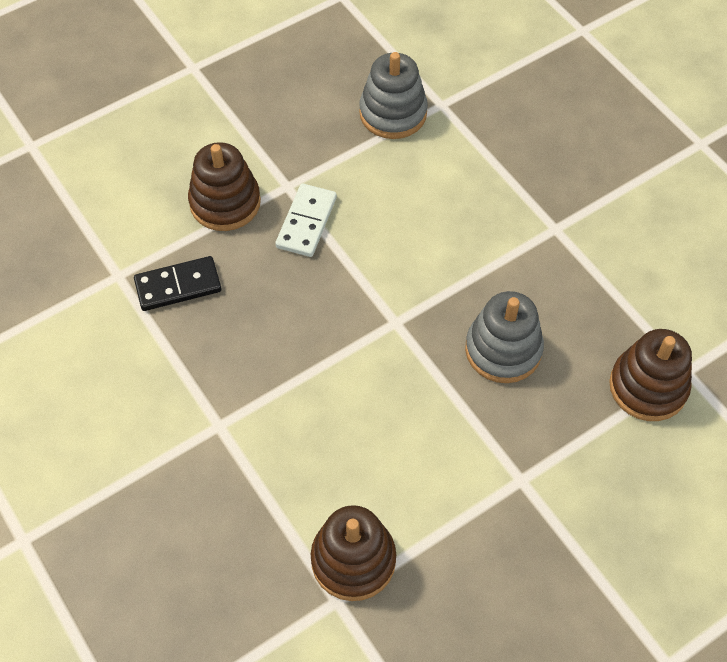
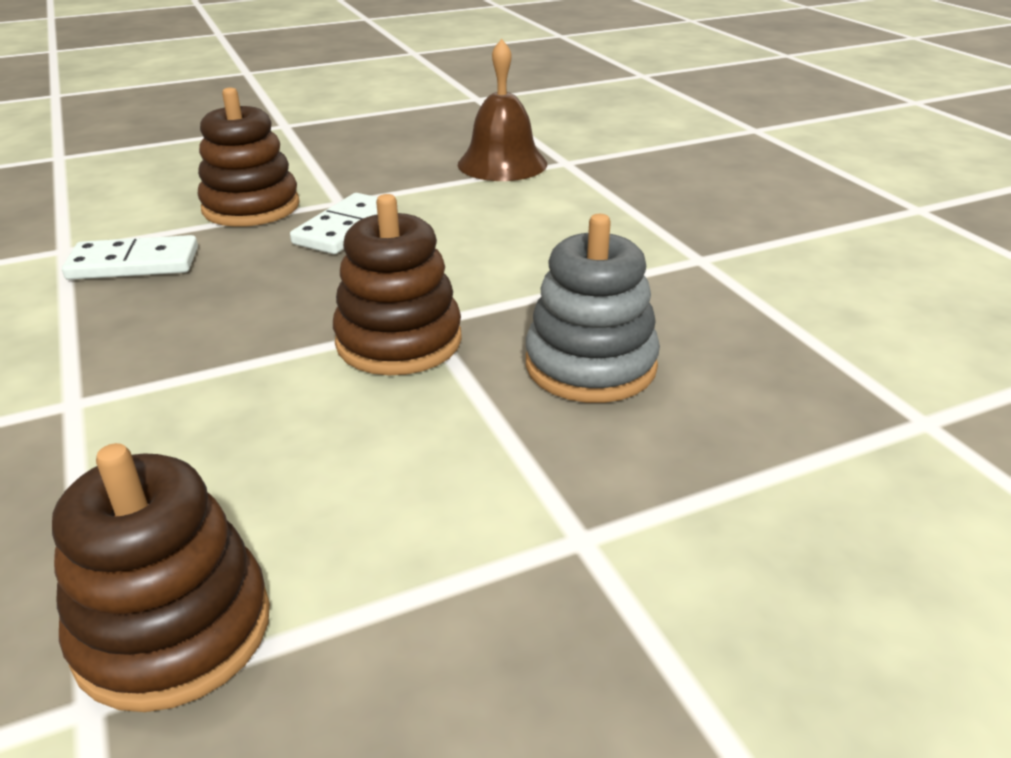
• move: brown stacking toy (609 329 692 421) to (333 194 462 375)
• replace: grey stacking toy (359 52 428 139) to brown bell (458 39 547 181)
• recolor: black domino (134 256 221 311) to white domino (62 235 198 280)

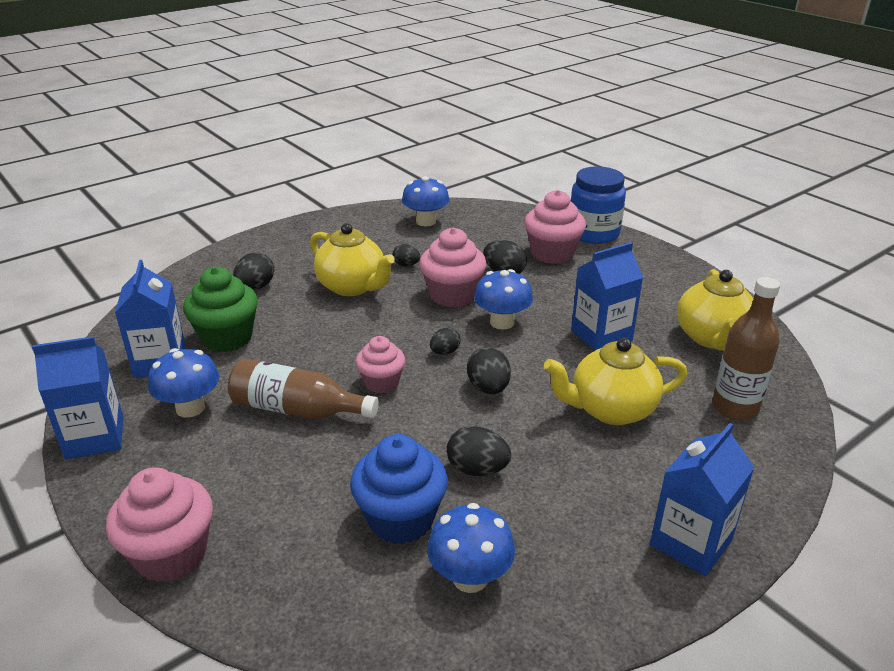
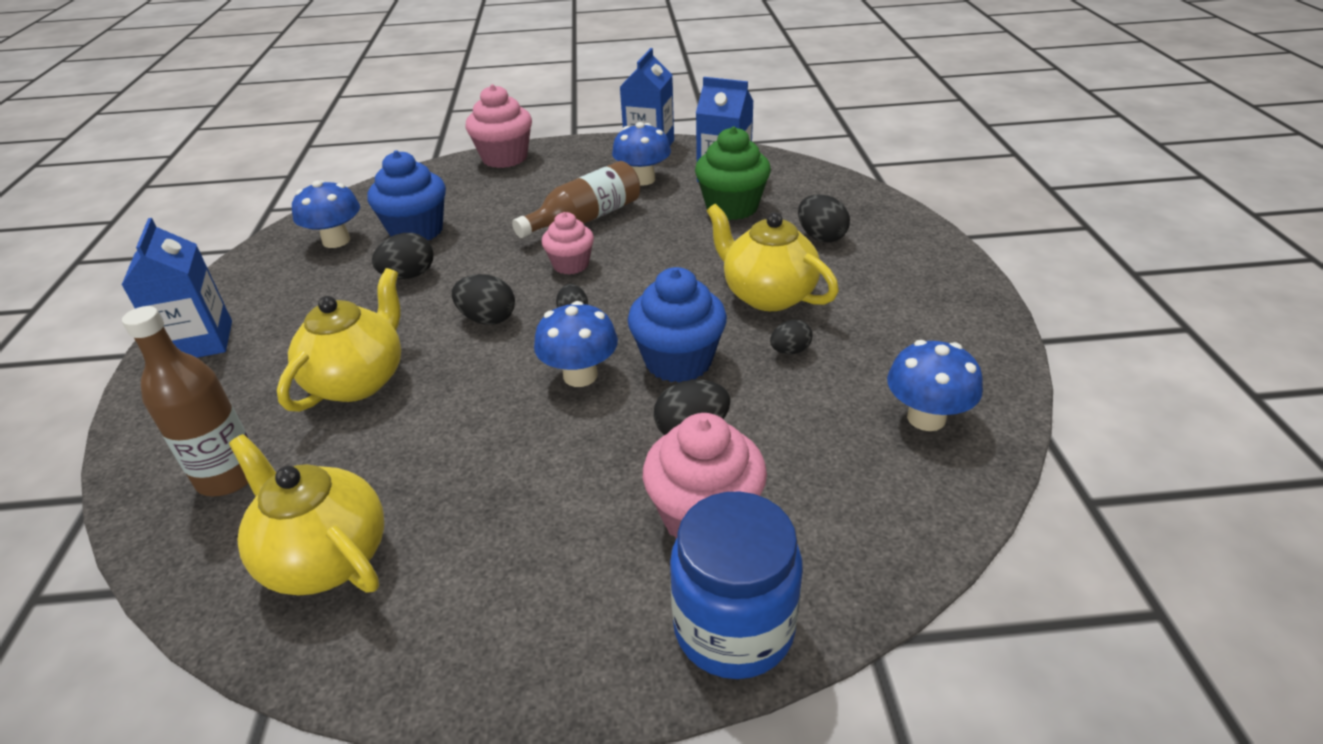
• delete: blue carton (571 242 643 351)
• recolor: pink cupcake (420 228 487 307) to blue cupcake (628 267 727 382)
• rotate: yellow teapot (310 223 395 296) = (707 204 839 311) 60 degrees clockwise

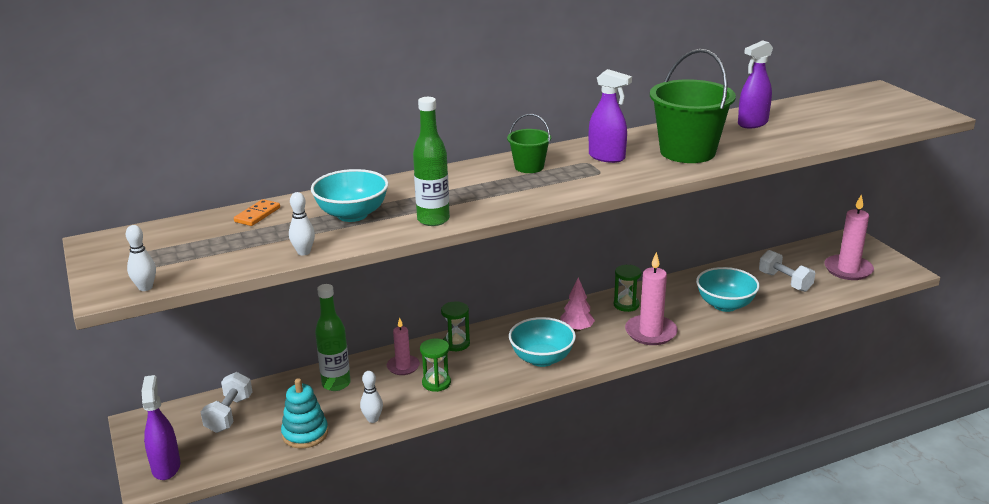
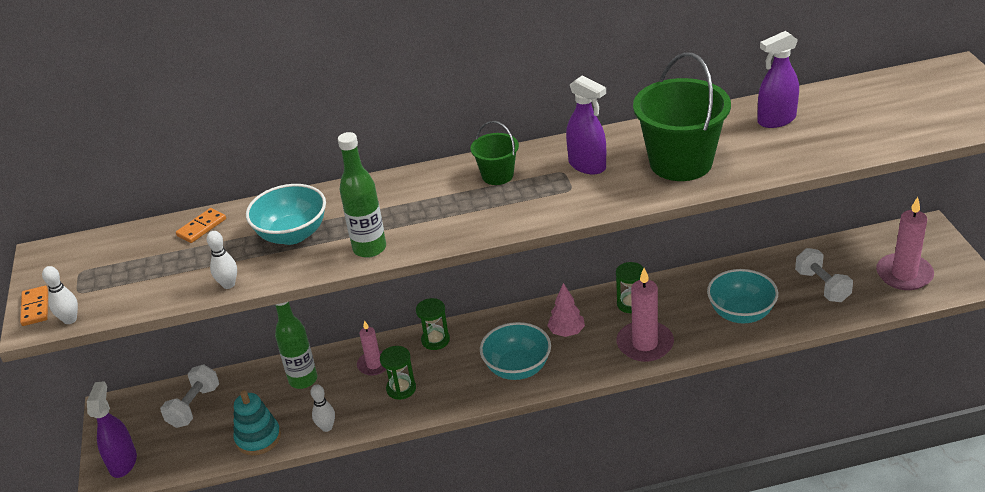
• insert: orange domino (20 286 48 326)

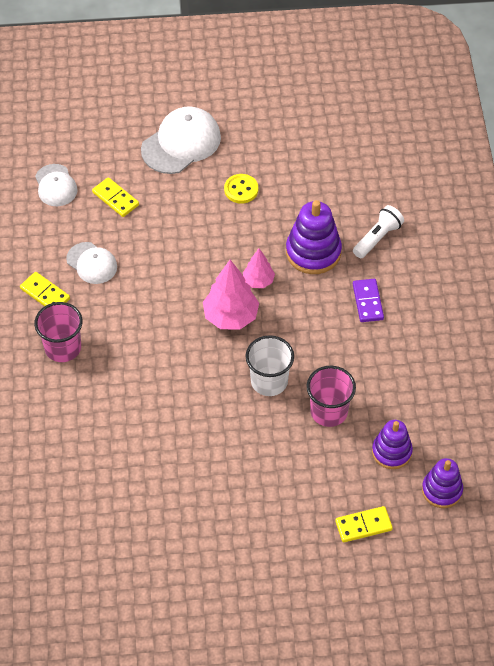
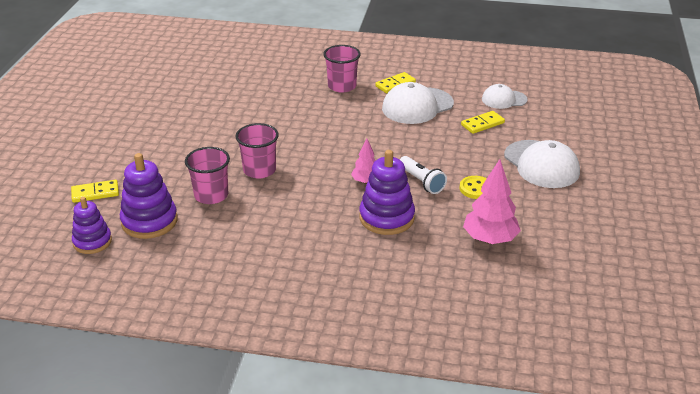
• delete: purple domino (353 279 384 322)
• move: pink tree (203 260 259 330) to (463 159 521 244)
• move: white flashlight (353 205 404 258) to (400 156 447 194)
• recolor: white cup (246 335 294 396) to pink cup (236 123 279 178)
• rotate: yellow domino (335 506 393 542) = (71 180 119 203) 75 degrees clockwise
• resize: white cap (66 242 117 284) = (382 82 454 124) x1.65
• resize: purple stacking toy (372 420 413 469) = (120 153 177 239) x1.50

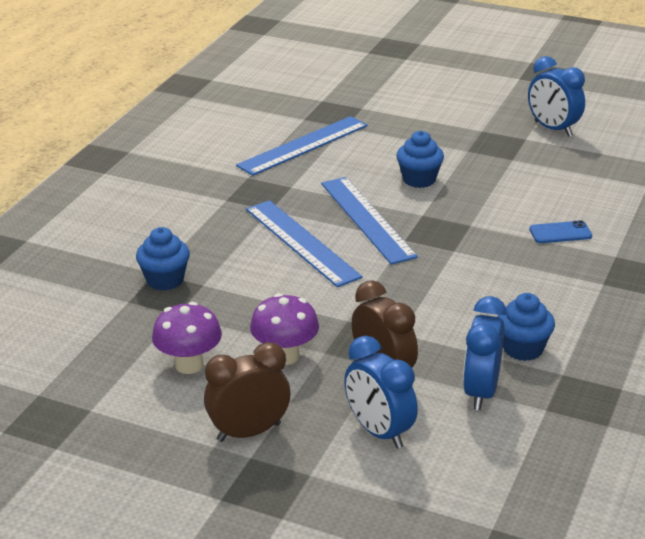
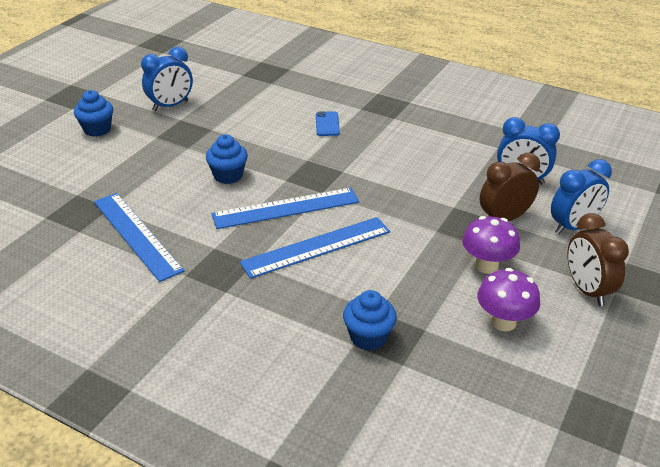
• move: blue cupcake (497 293 555 361) to (74 90 113 137)

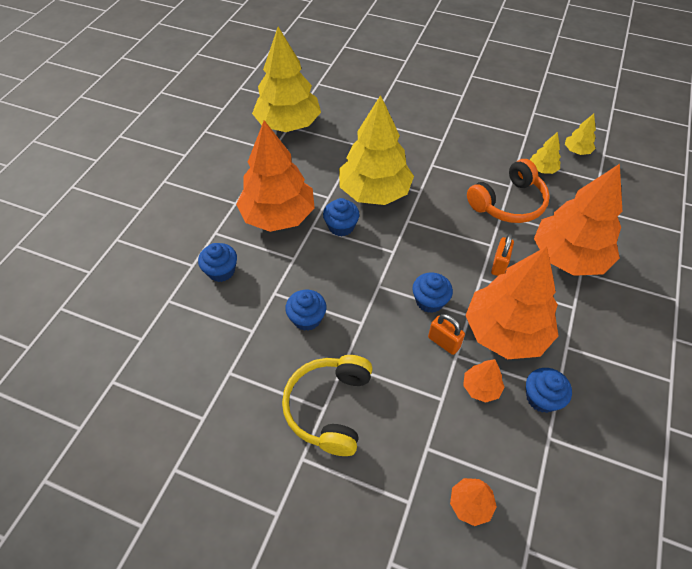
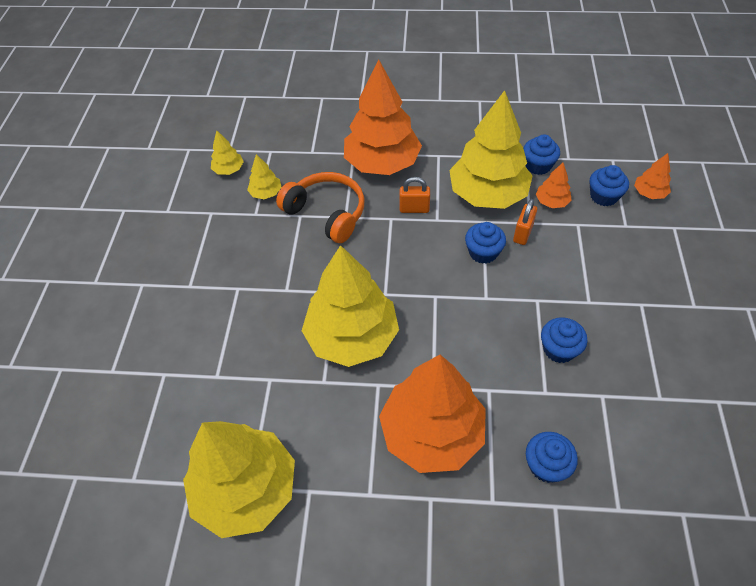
• delete: yellow headphones (282 355 372 456)
• move: blue cupcake (323 198 360 237) to (590 165 629 206)
• recolor: orange tree (465 246 558 359) to yellow tree (449 90 533 209)

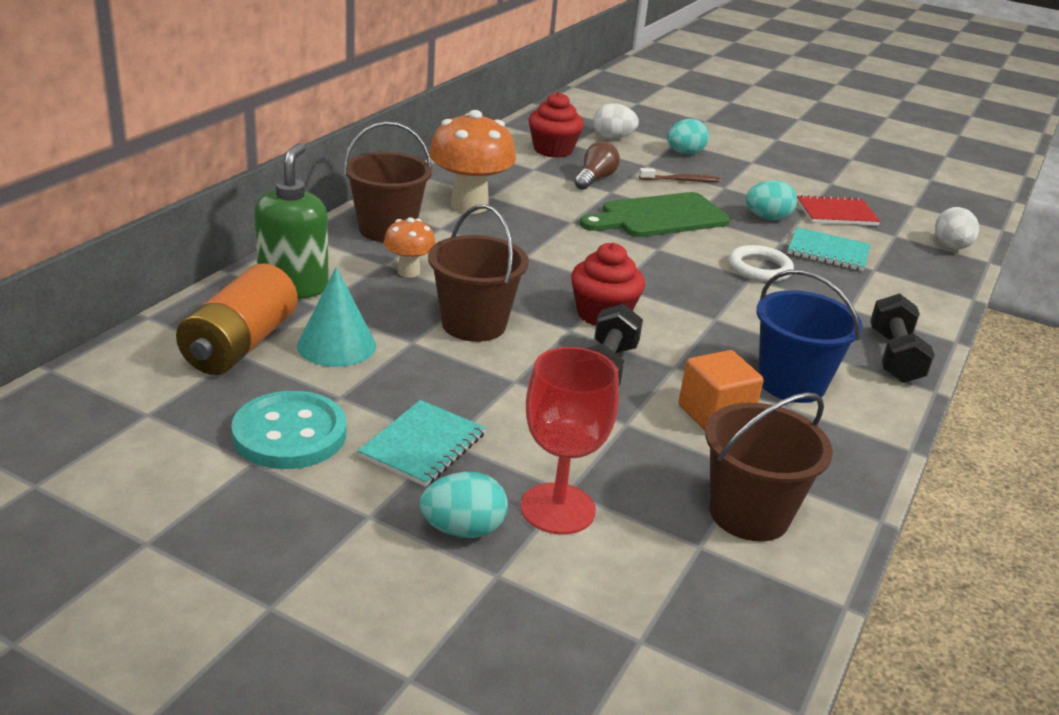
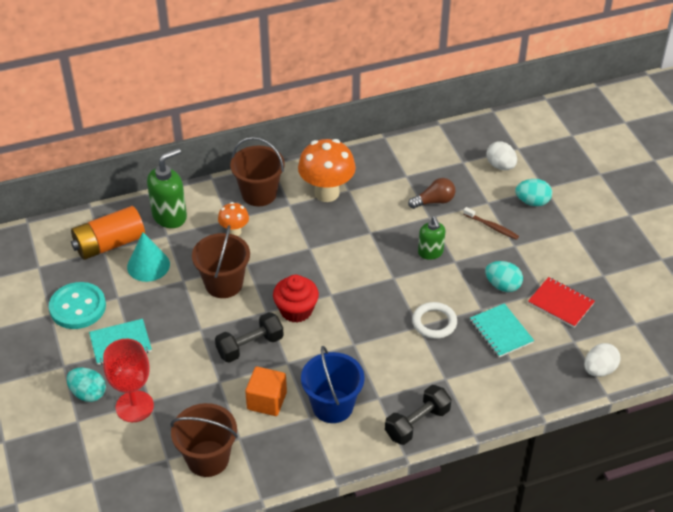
• delete: red cupcake (528 92 584 158)
• replace: green cutting board (580 192 730 237) to green soap dispenser (418 216 445 260)

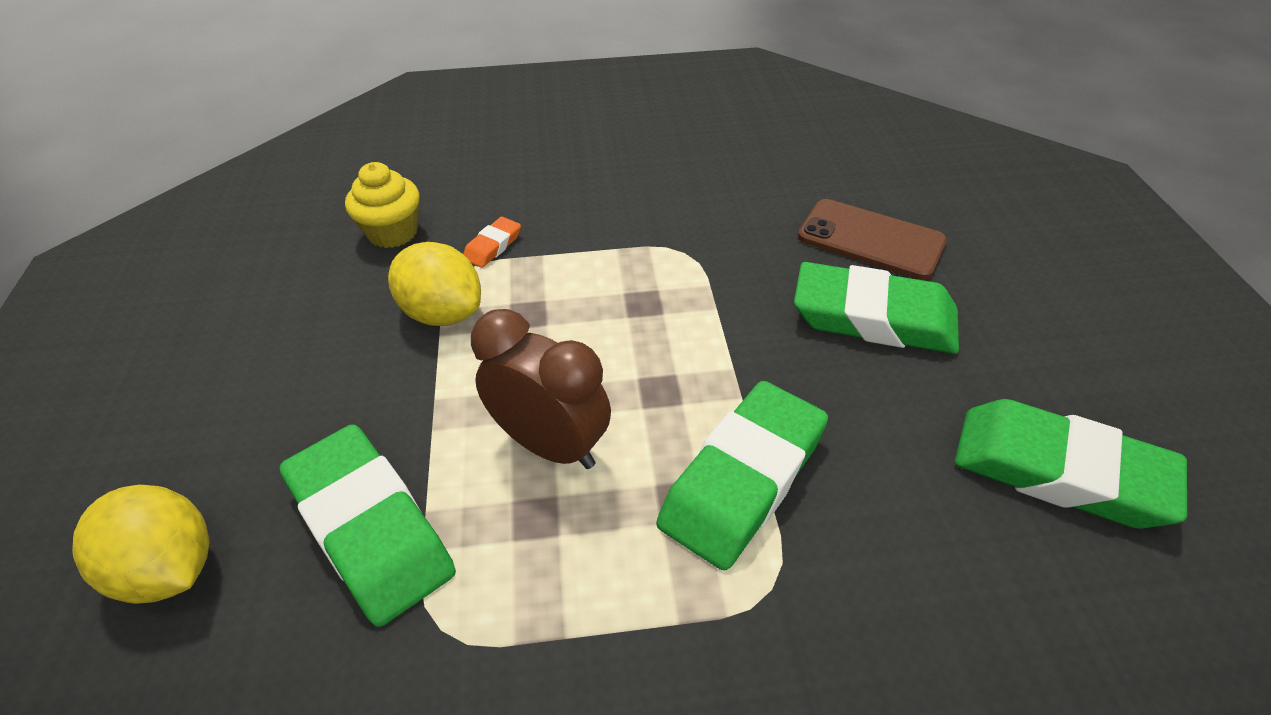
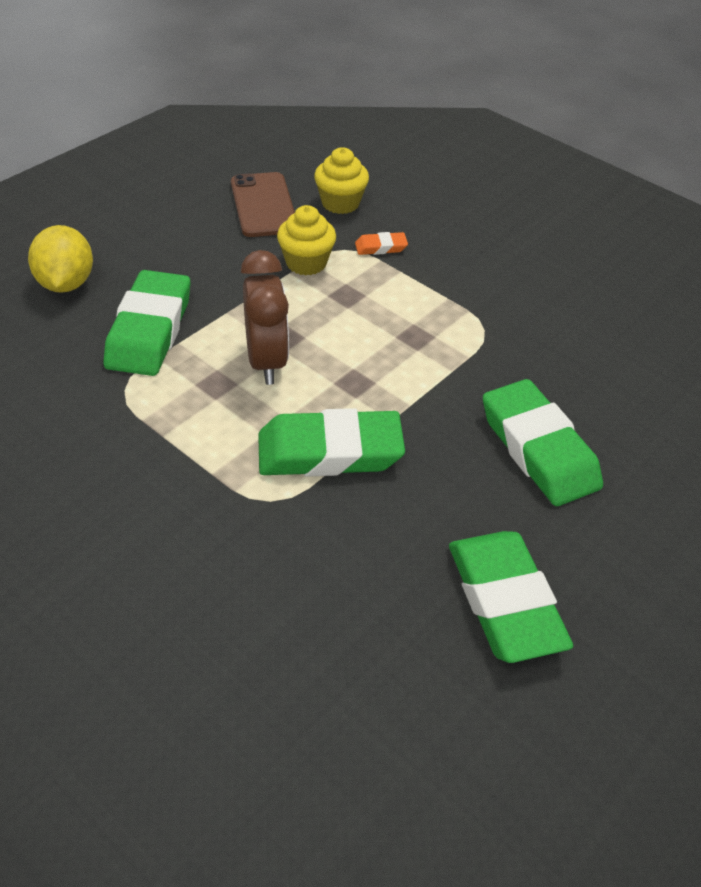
• move: brown phone (798 199 947 280) to (231 172 295 237)
• replace: yellow lemon (388 242 481 326) to yellow cupcake (277 205 336 275)

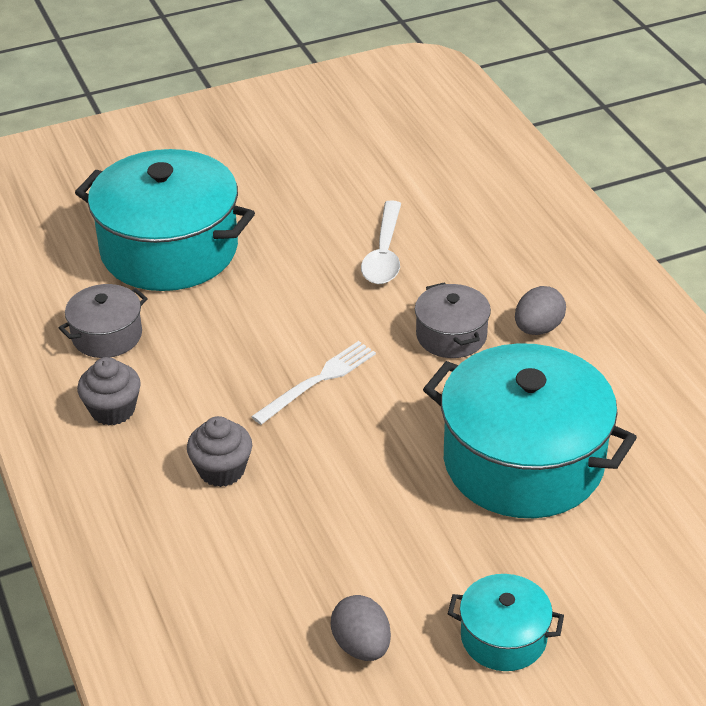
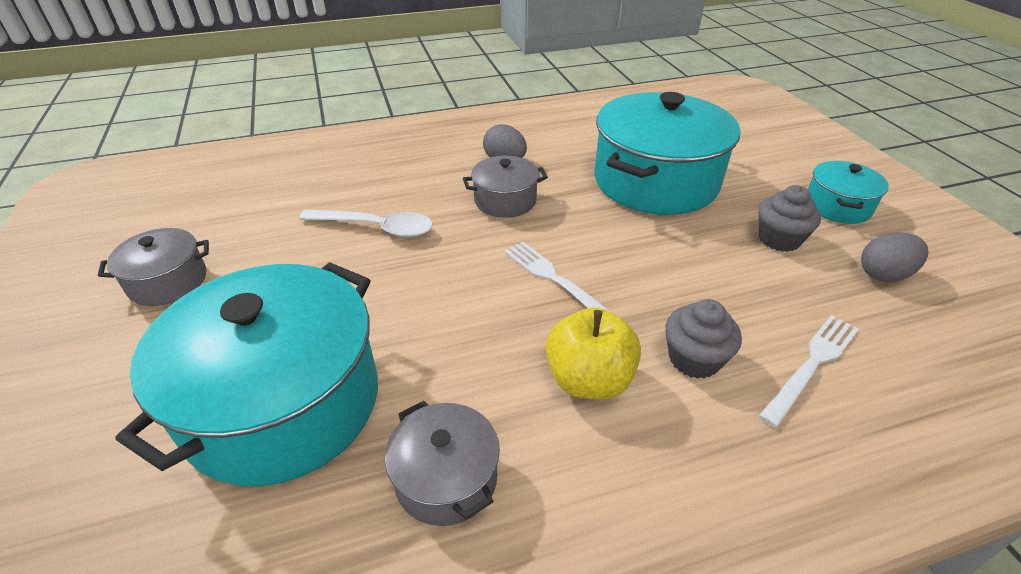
• insert: grey pot (98 228 209 306)
• insert: yellow apple (546 307 641 400)
• insert: white fork (759 315 859 428)
• move: grey cupcake (77 357 141 425) to (758 185 821 252)

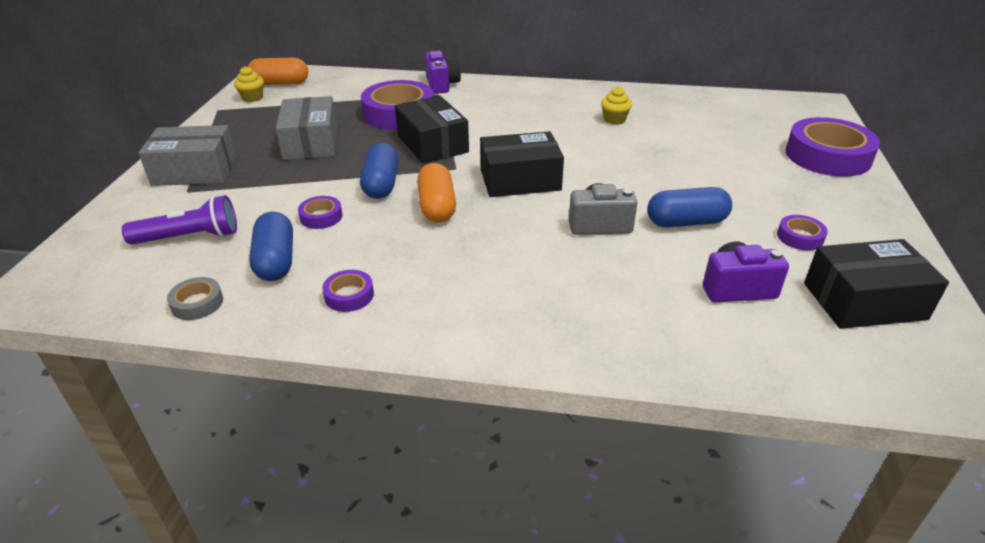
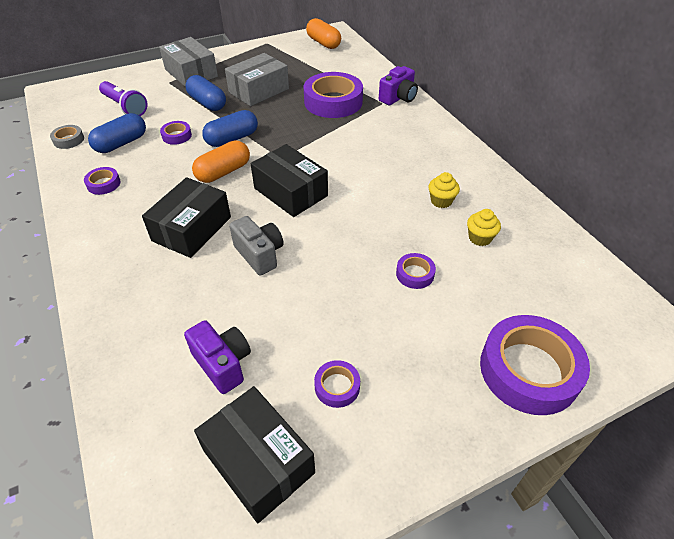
• insert: purple tape (396 253 436 289)
• move: yellow cupcake (234 66 264 102) to (467 209 501 246)
• move: black box (395 95 469 164) to (142 177 231 258)
• move: blue capsule (647 187 732 228) to (186 75 226 111)

